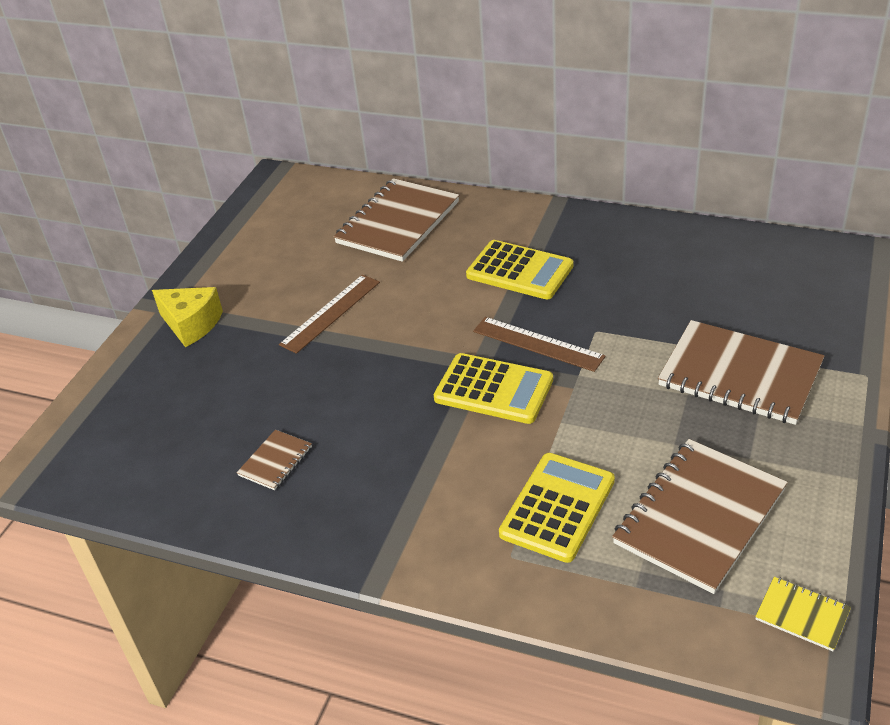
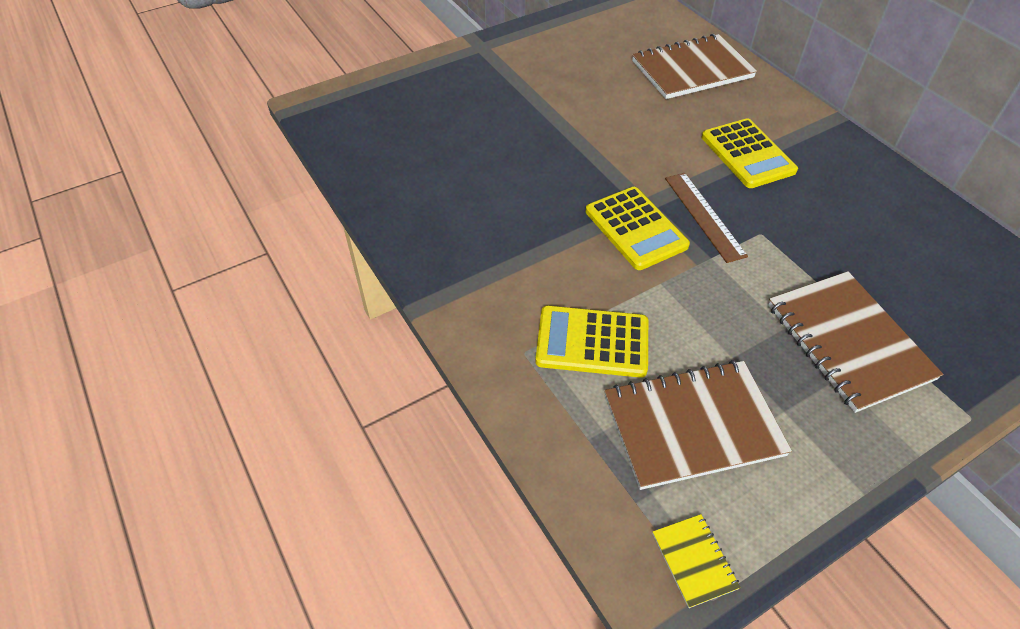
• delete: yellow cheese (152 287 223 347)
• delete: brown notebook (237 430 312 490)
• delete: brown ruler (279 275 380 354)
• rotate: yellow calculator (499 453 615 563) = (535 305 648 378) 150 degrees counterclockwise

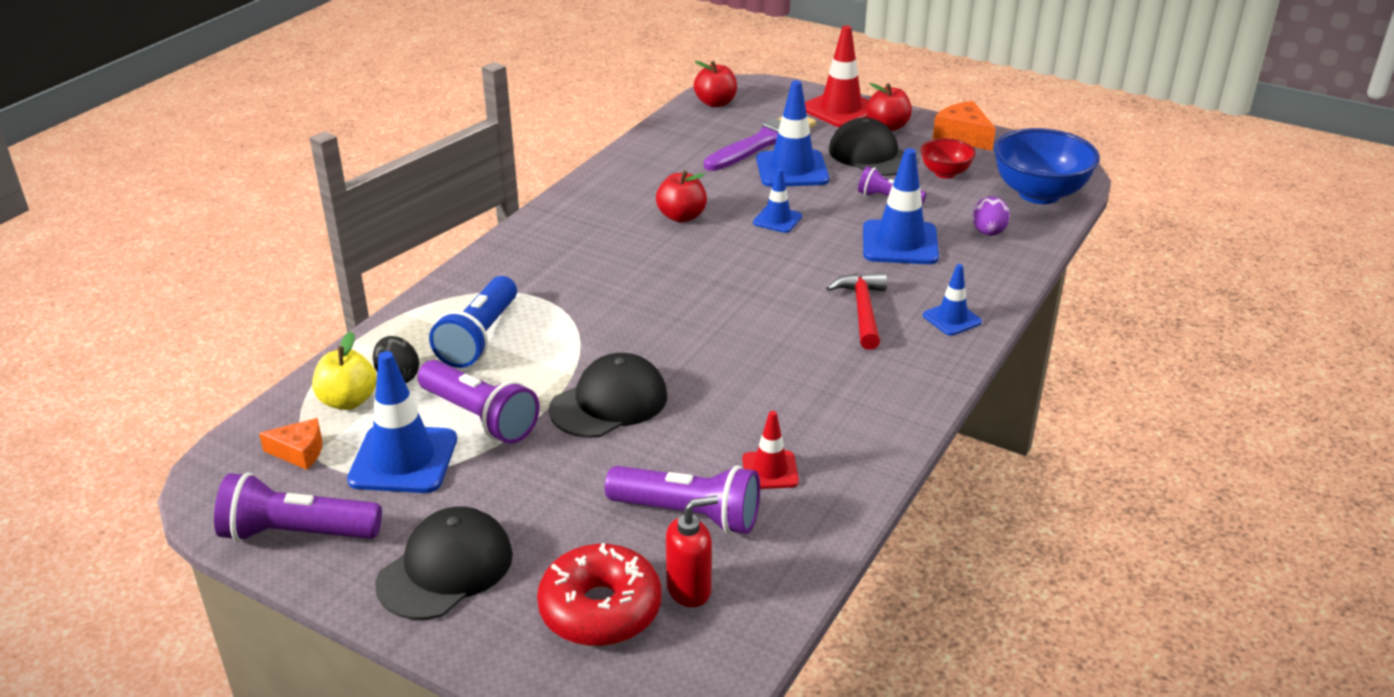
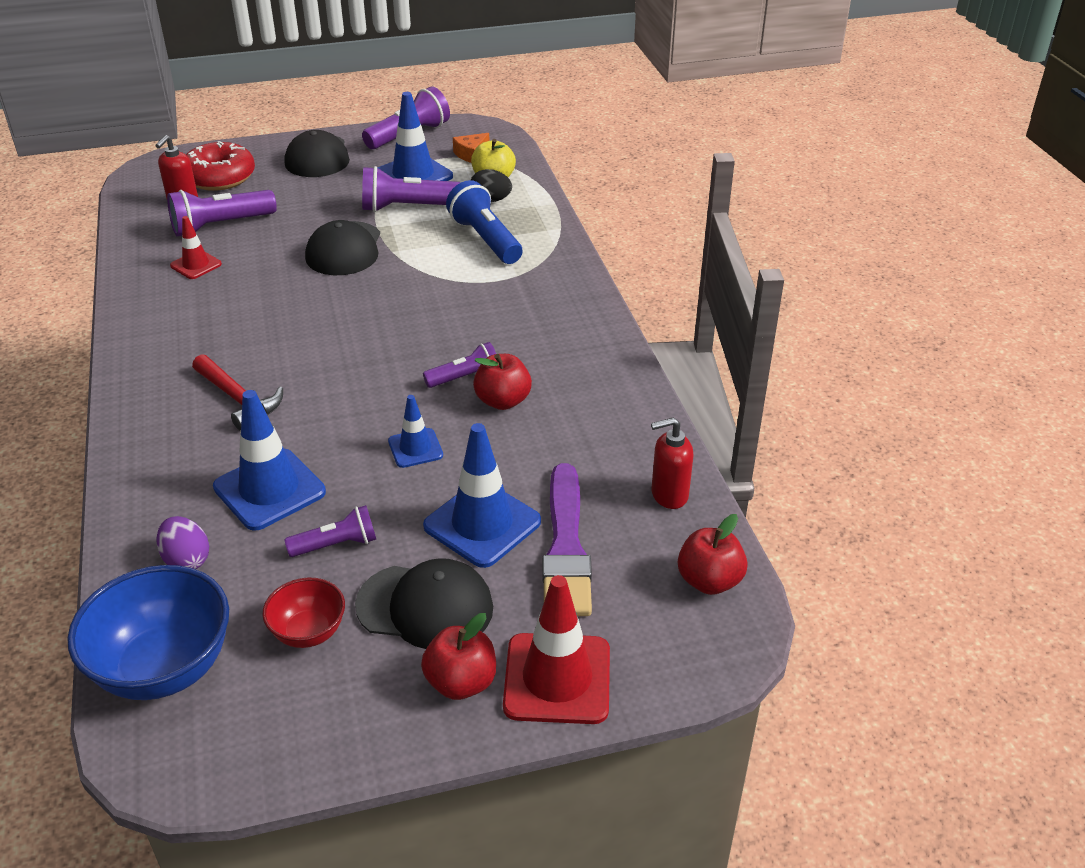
• delete: blue traffic cone (923 264 982 336)
• delete: orange cheese (933 101 996 151)
• insert: purple flashlight (423 342 496 388)
• insert: red soap dispenser (651 417 693 509)

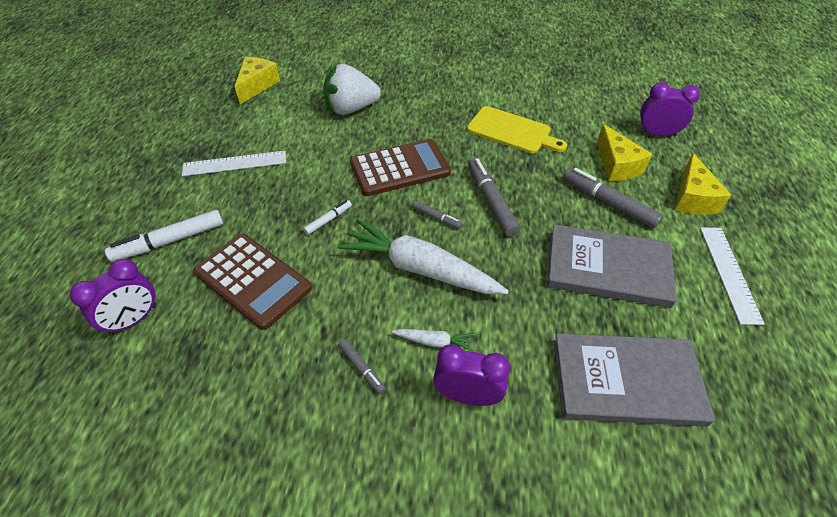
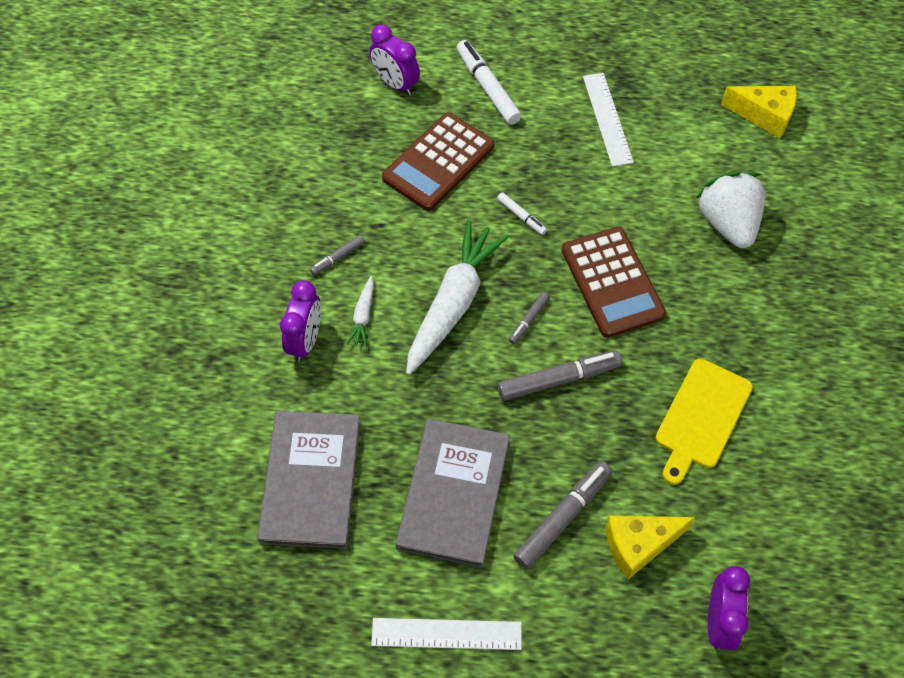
• delete: yellow cheese (675 153 731 215)

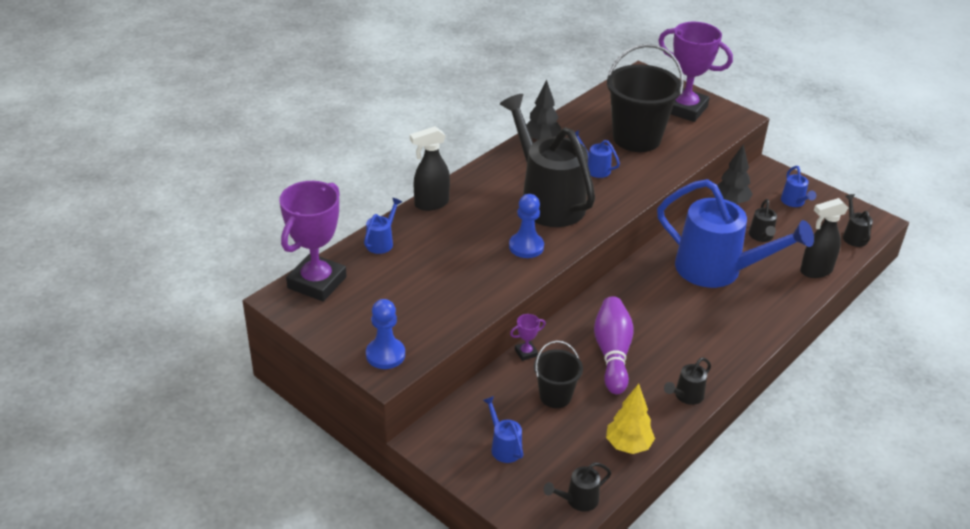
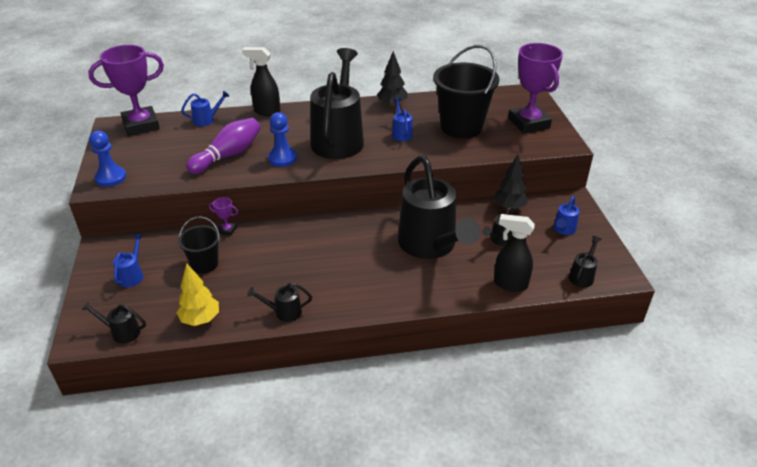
• move: purple bowling pin (594 297 634 394) to (186 118 261 174)
• recolor: blue watering can (657 179 814 288) to black watering can (398 156 480 259)

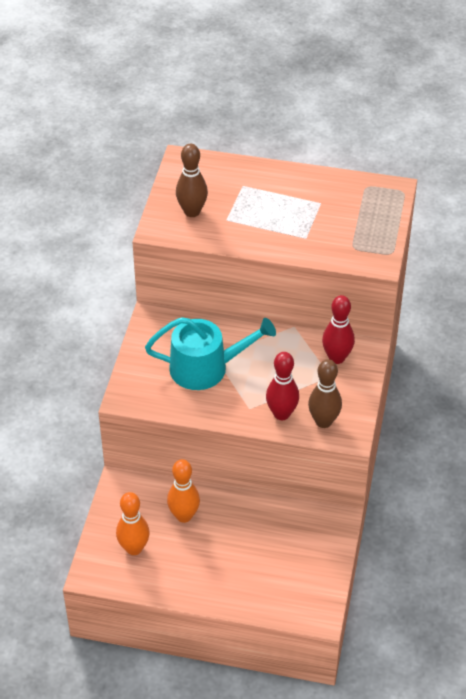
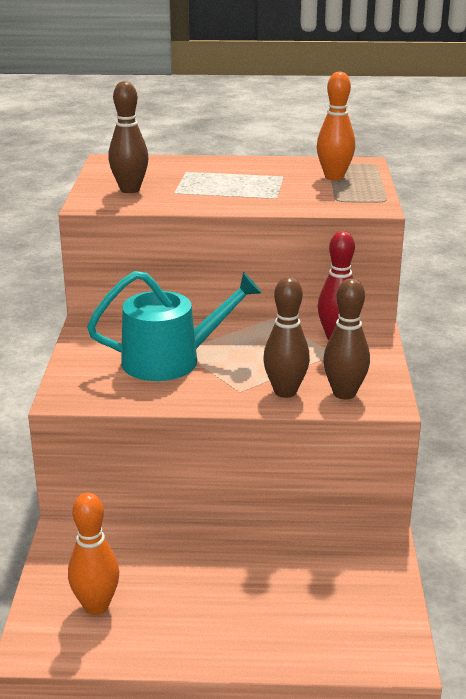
• move: orange bowling pin (167 459 200 523) to (317 72 355 180)
• recolor: red bowling pin (266 352 299 420) to brown bowling pin (263 277 310 398)

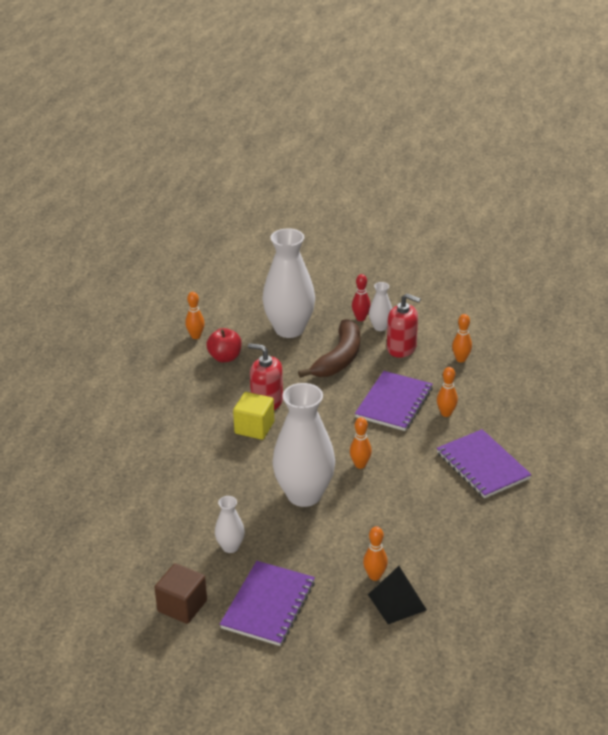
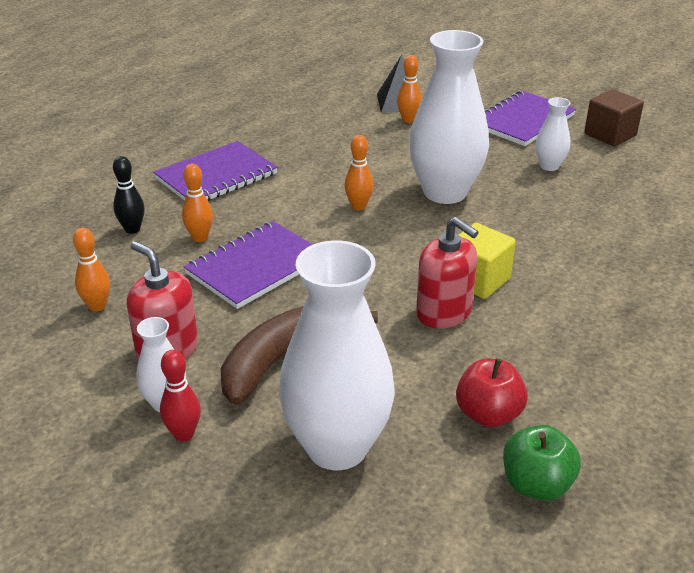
• insert: black bowling pin (113 156 145 234)
• replace: orange bowling pin (185 292 205 339) to green apple (503 425 581 501)
• rotate: purple notebook (437 429 532 498) = (153 141 278 201) 60 degrees clockwise

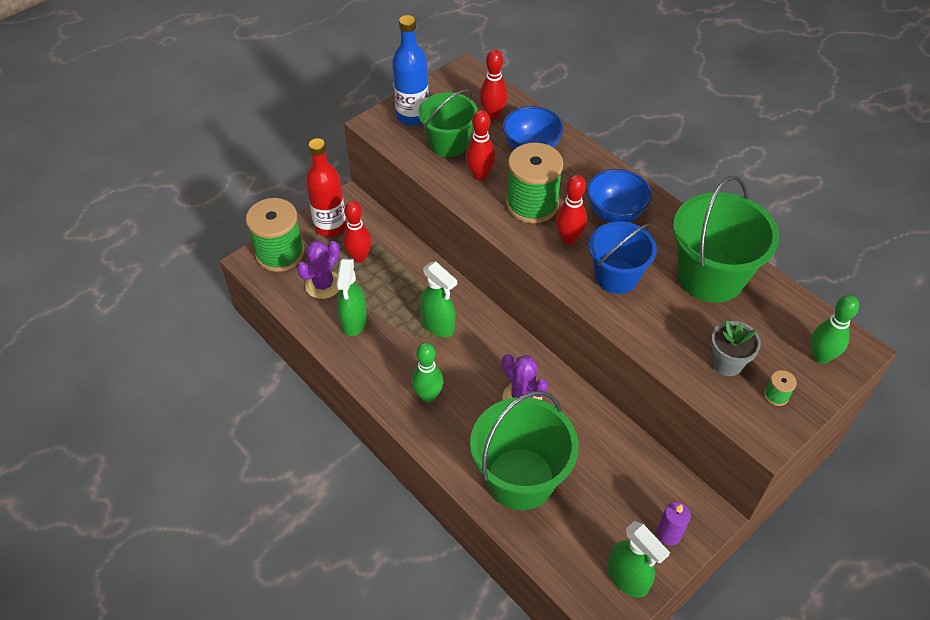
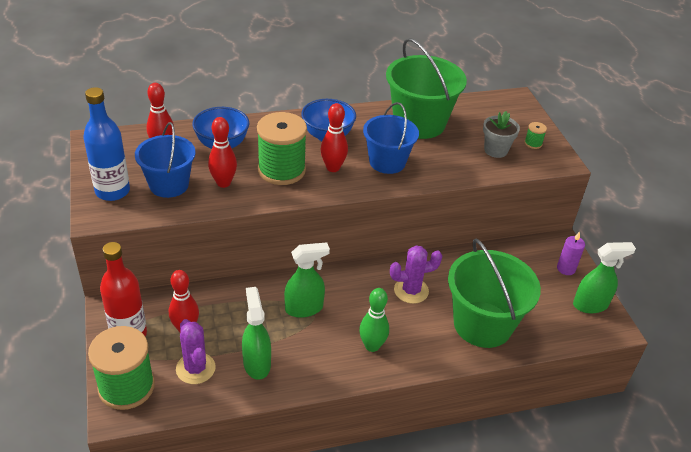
• delete: green bowling pin (811 295 859 364)
• recolor: green bucket (418 89 478 157) to blue bucket (135 122 195 198)
• rotate: green spray bottle (336 259 367 336) = (242 287 271 380) 135 degrees counterclockwise

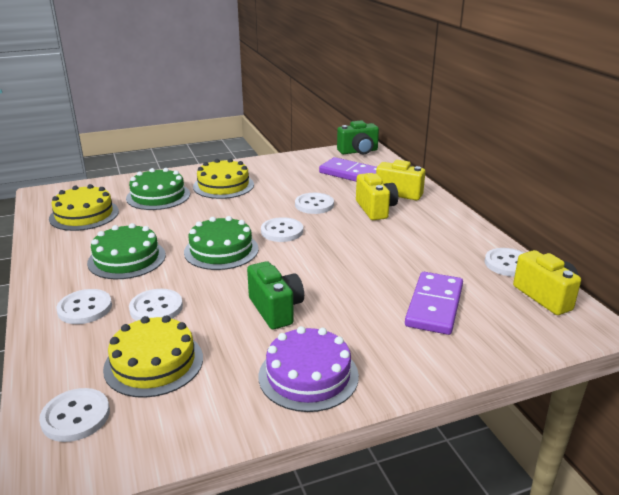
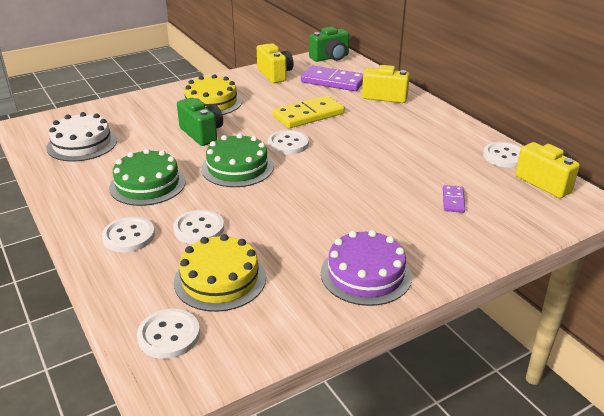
• delete: green cake (126 168 190 210)
• move: green camera (247 261 304 329) to (177 98 223 146)
• move: yellow camera (356 173 398 220) to (257 43 294 83)
• replace: white button (295 193 334 214) to yellow domino (273 95 345 128)
• recolor: yellow cake (49 184 119 231) to white cake (46 112 117 162)
• resize: purple domino (405 272 463 335) = (443 185 465 213) x0.50

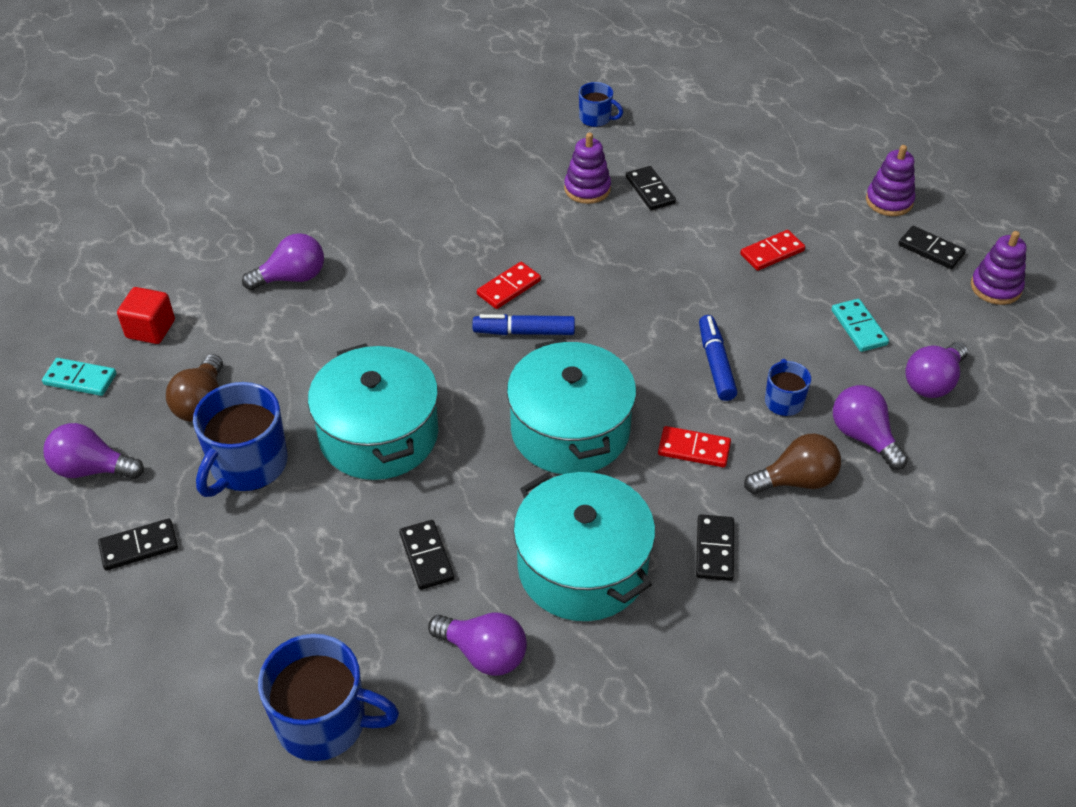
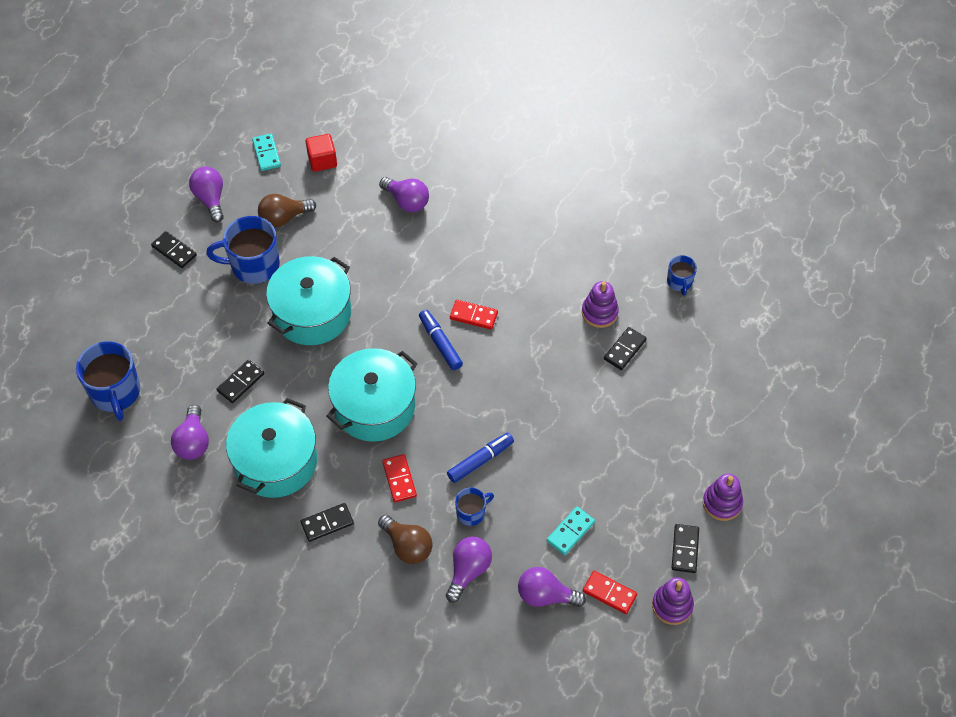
• move: red domino (740 230 805 271) to (583 571 637 614)

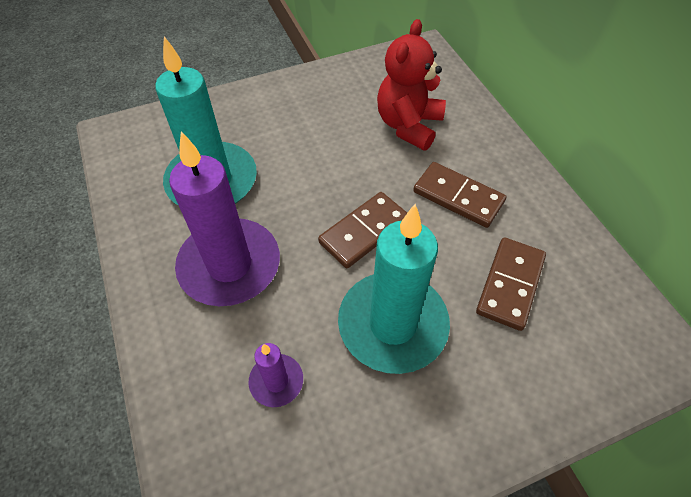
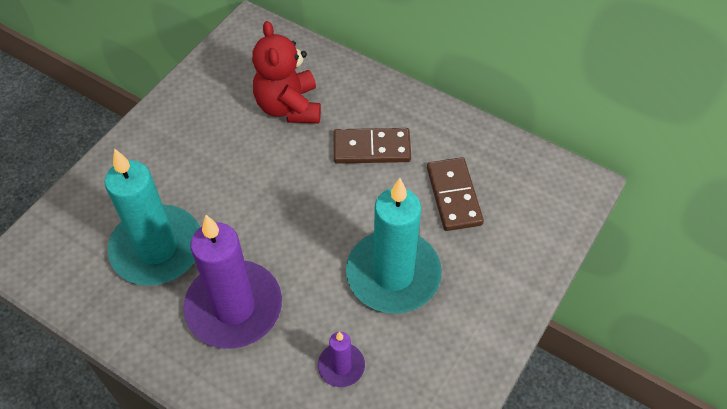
• delete: brown domino (318 192 407 268)

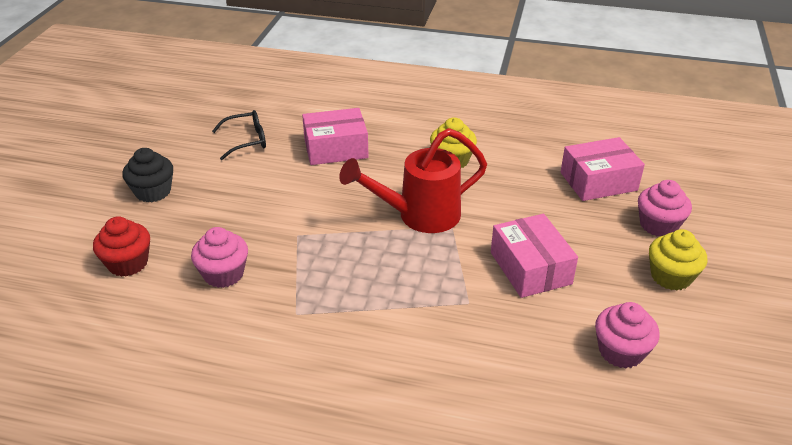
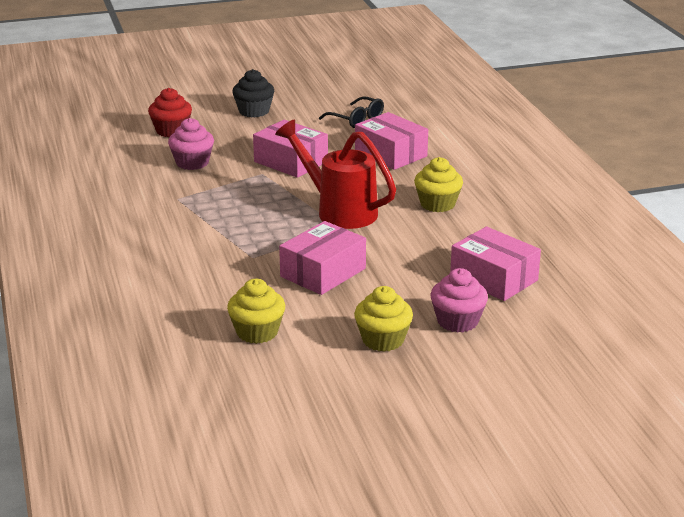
• insert: pink box (253 120 328 178)
• recolor: pink cupcake (595 302 660 368) to yellow cupcake (227 279 285 344)

